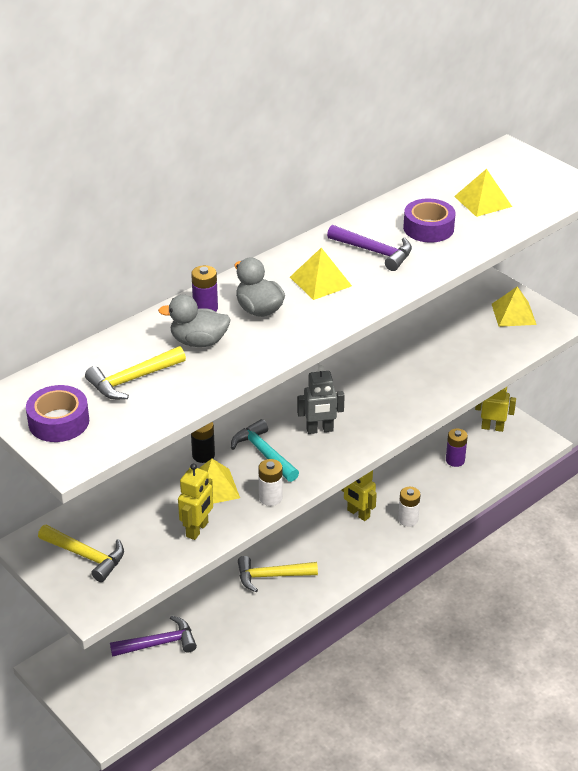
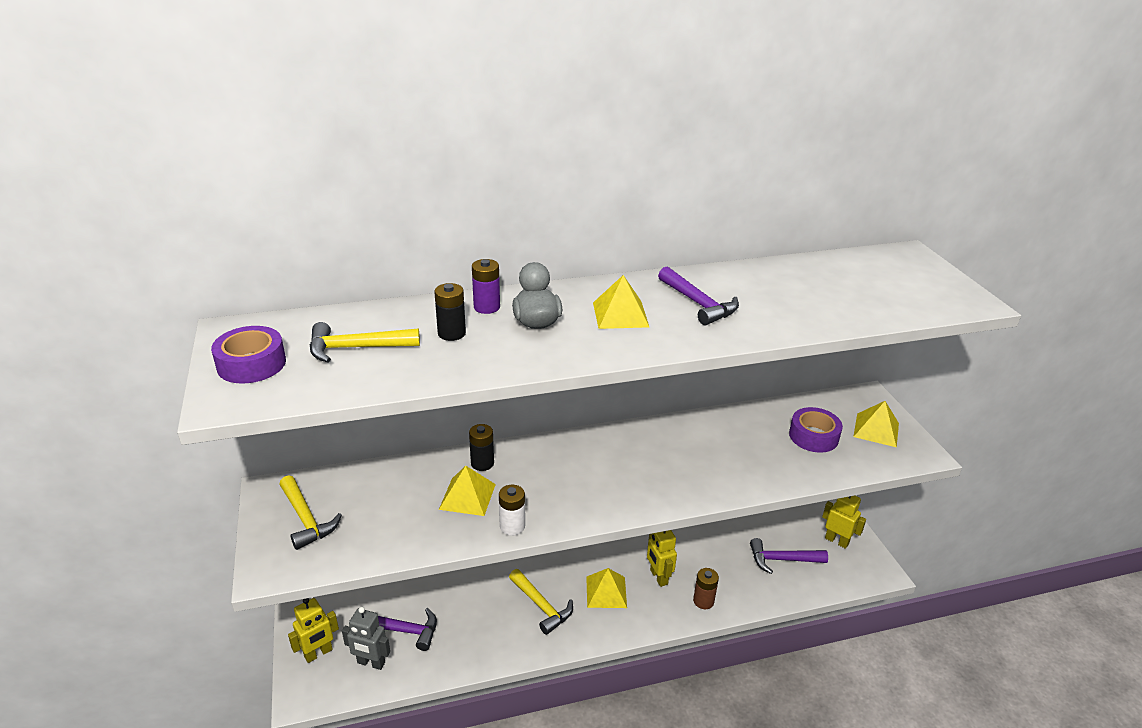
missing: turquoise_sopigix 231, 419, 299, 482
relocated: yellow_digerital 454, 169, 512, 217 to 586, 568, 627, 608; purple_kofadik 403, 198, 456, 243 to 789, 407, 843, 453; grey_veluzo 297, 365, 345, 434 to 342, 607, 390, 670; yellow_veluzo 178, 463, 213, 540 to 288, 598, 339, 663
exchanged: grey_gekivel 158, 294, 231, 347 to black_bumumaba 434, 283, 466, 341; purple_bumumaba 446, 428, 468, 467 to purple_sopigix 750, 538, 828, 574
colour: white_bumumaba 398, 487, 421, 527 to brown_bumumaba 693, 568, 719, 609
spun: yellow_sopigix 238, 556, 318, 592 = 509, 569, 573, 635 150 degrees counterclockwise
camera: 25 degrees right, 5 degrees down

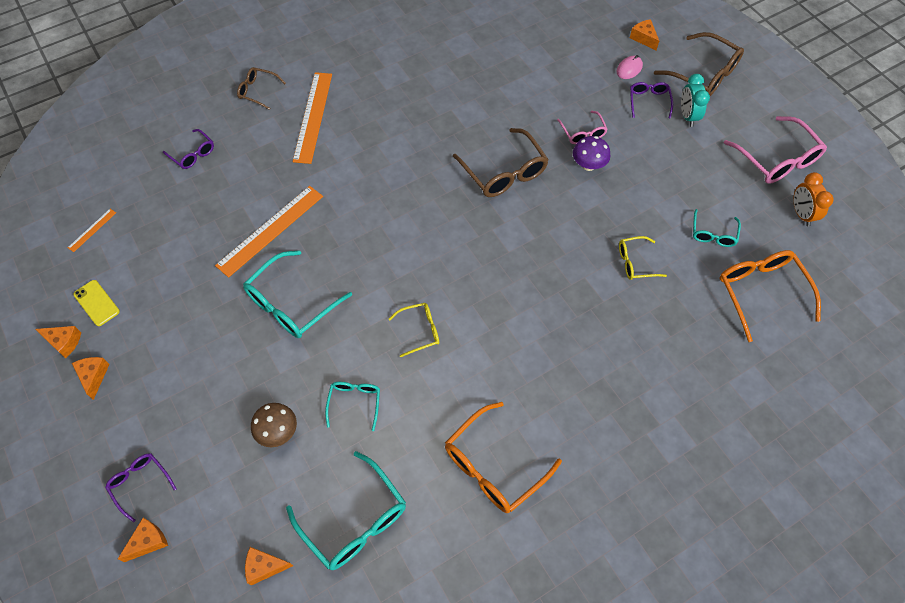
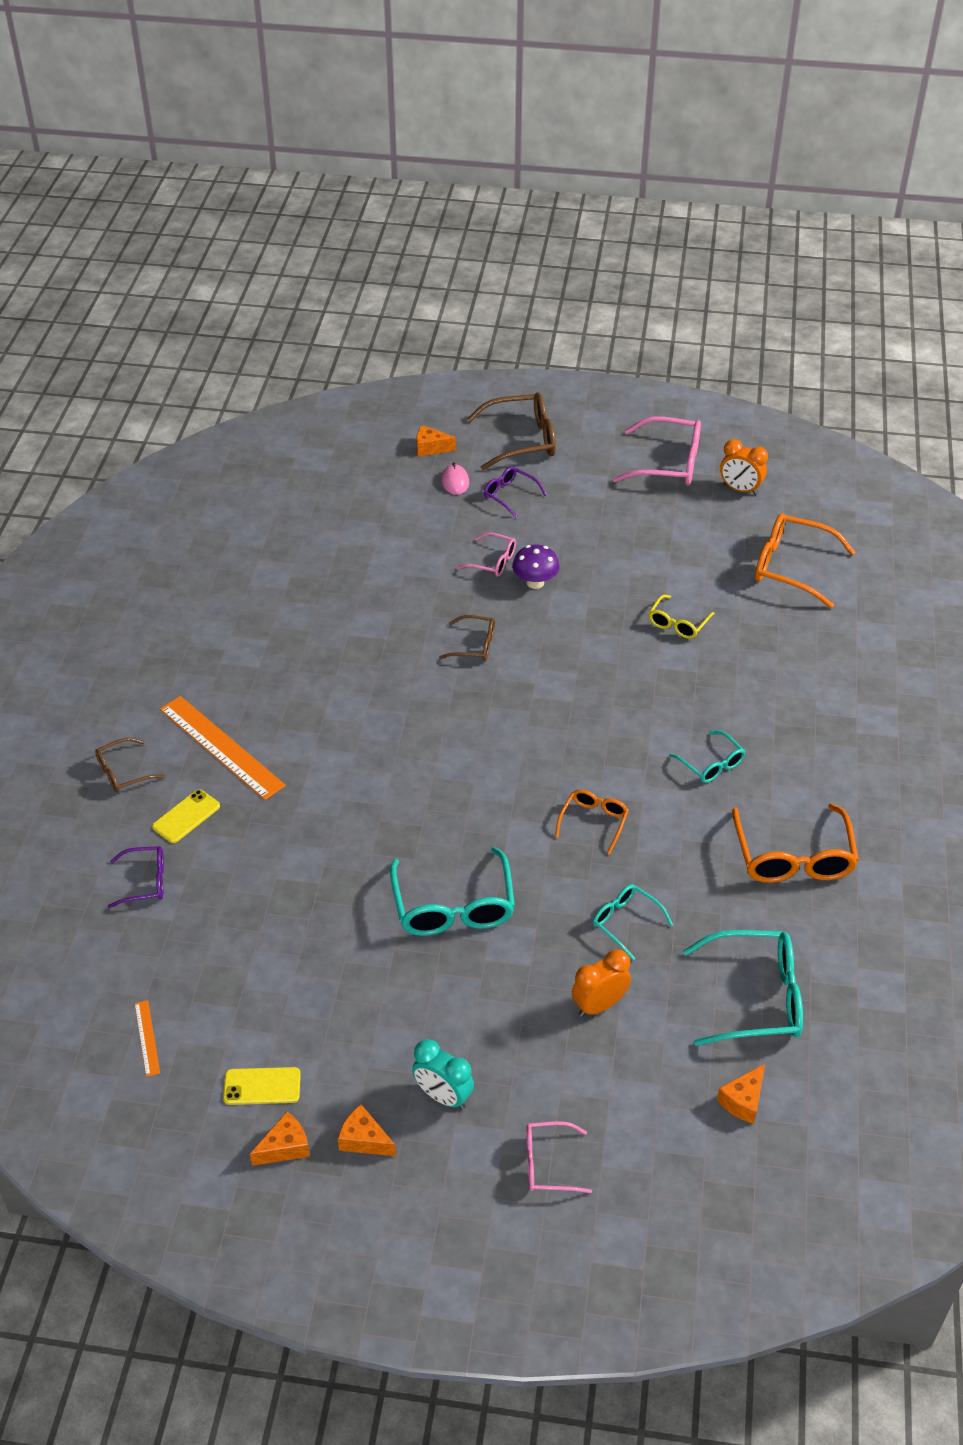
missing: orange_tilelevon 215, 186, 323, 278; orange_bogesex 118, 518, 168, 562
appeared: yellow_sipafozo 152, 789, 220, 843
relocated: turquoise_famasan 681, 74, 710, 127 to 412, 1039, 474, 1109; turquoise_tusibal 693, 209, 741, 247 to 669, 731, 745, 783
exchanged: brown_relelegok 251, 403, 297, 447 to orange_famasan 572, 949, 631, 1017
colour: yellow_tusibal 389, 303, 439, 357 to orange_tusibal 555, 789, 629, 855; purple_tusibal 105, 453, 177, 522 to pink_tusibal 526, 1121, 592, 1193
size: brown_tusibal 453, 128, 549, 197 = 439, 615, 495, 661 x0.56
camera: 50 degrees left, 15 degrees down

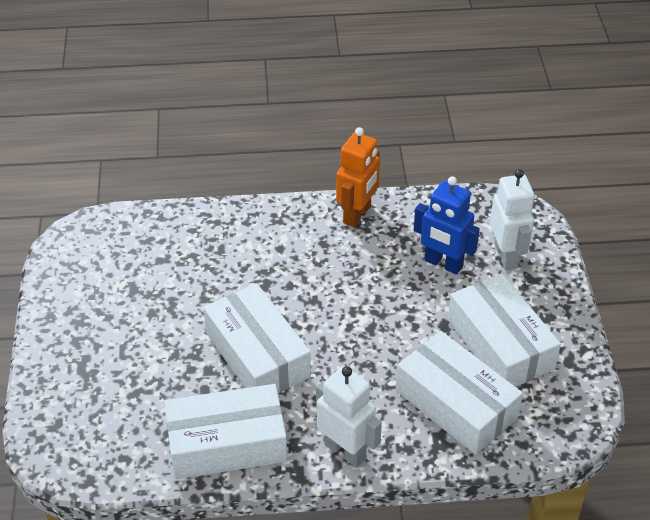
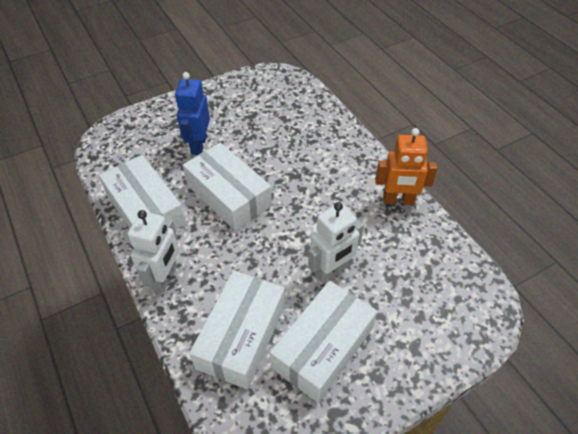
relocated: white_veluzo 490, 169, 535, 270 to 308, 202, 364, 283; blue_veluzo 414, 176, 480, 275 to 175, 72, 210, 155
spun: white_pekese 203, 283, 311, 393 = 183, 143, 272, 231 75 degrees counterclockwise
camera: 65 degrees right, 5 degrees up

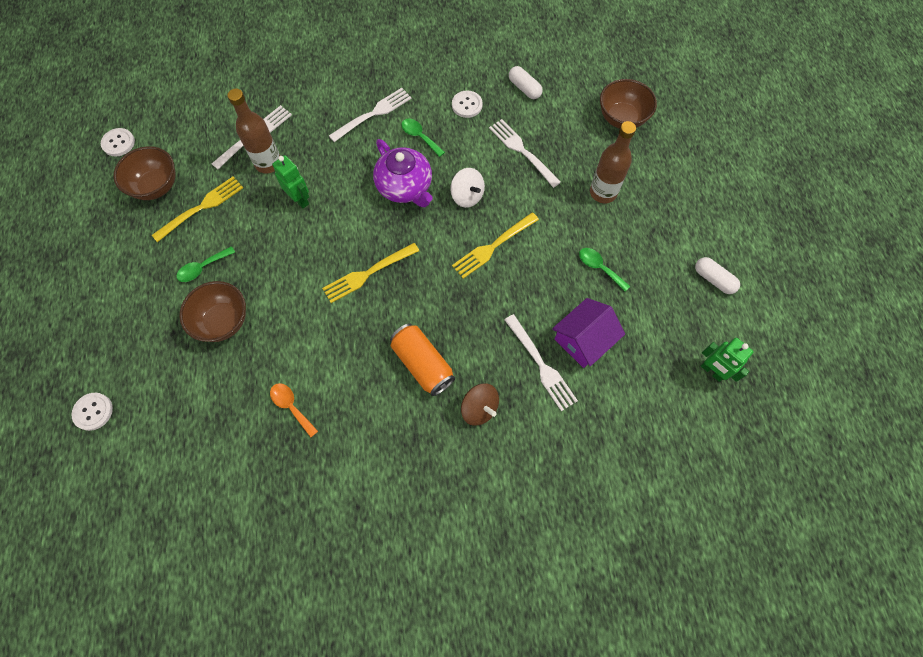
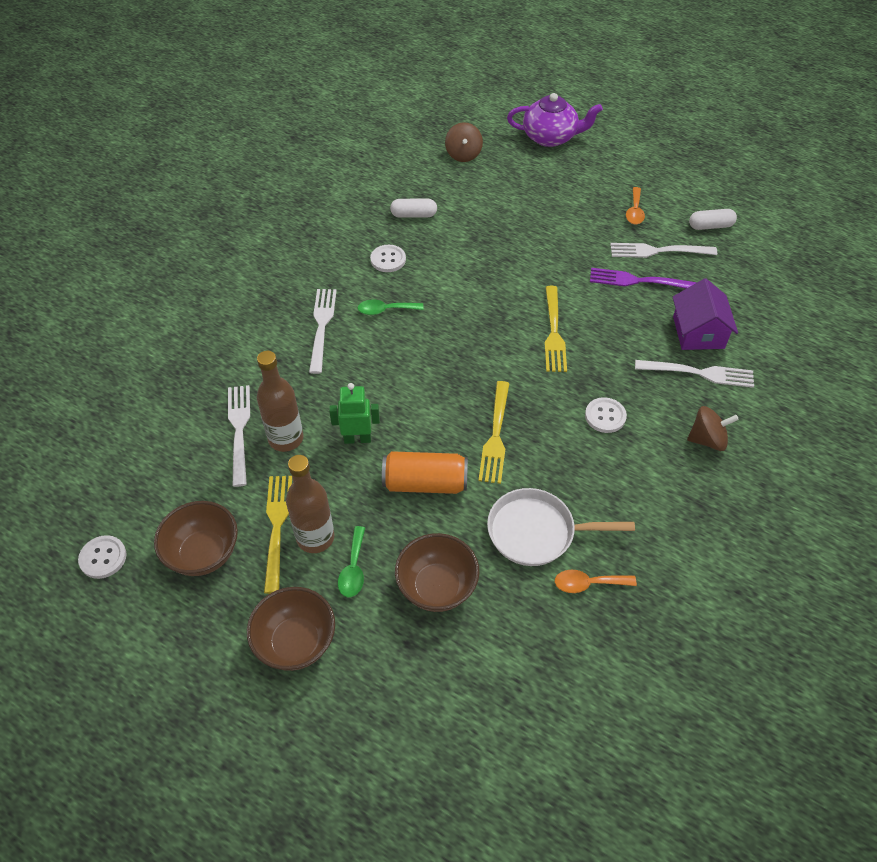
missing: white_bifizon 450, 168, 485, 208; green_veluzo 701, 338, 754, 382
appeared: brown_bifizon 445, 122, 483, 162; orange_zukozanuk 626, 187, 645, 224; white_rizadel 487, 488, 635, 566
relocated: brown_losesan 600, 79, 657, 129 to 247, 587, 335, 671; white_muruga 489, 119, 561, 188 to 610, 243, 717, 258; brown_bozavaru 590, 121, 636, 203 to 286, 455, 334, 553; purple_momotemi 373, 139, 433, 207 to 507, 93, 603, 147; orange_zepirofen 390, 323, 455, 396 to 382, 451, 468, 494; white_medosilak 72, 393, 113, 431 to 585, 397, 627, 433
exchanged: green_zukozanuk 579, 248, 630, 292 to purple_muruga 590, 268, 697, 289
camera: 50 degrees left, 15 degrees down

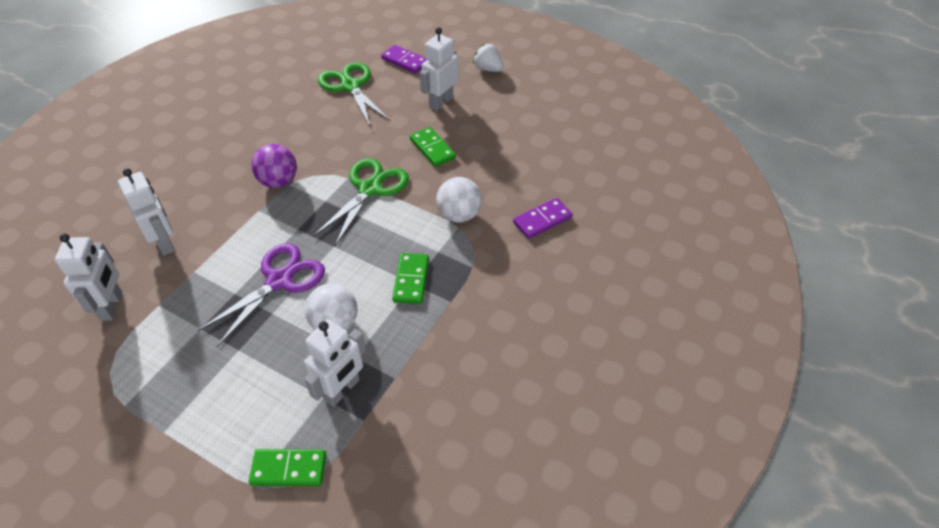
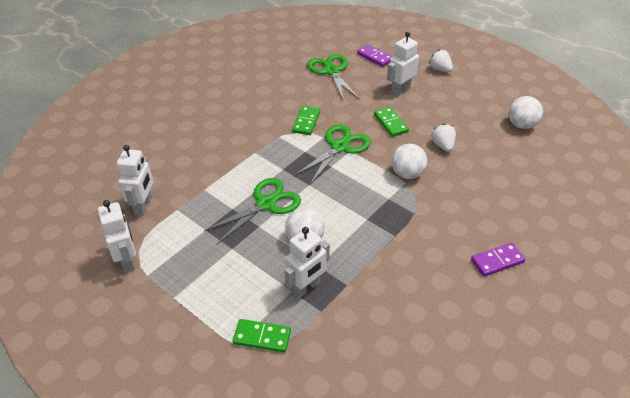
missing: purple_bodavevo 251, 144, 297, 188
appeared: white_bodavevo 509, 96, 543, 129; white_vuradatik 432, 123, 456, 152
relocated: white_veluzo 118, 168, 175, 256 to 98, 200, 136, 273; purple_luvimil 513, 198, 573, 239 to 471, 243, 526, 277; green_luvimil 392, 253, 429, 304 to 292, 106, 320, 135
colour: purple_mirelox 198, 243, 325, 347 to green_mirelox 204, 178, 301, 244
camera: 10 degrees right, 5 degrees down

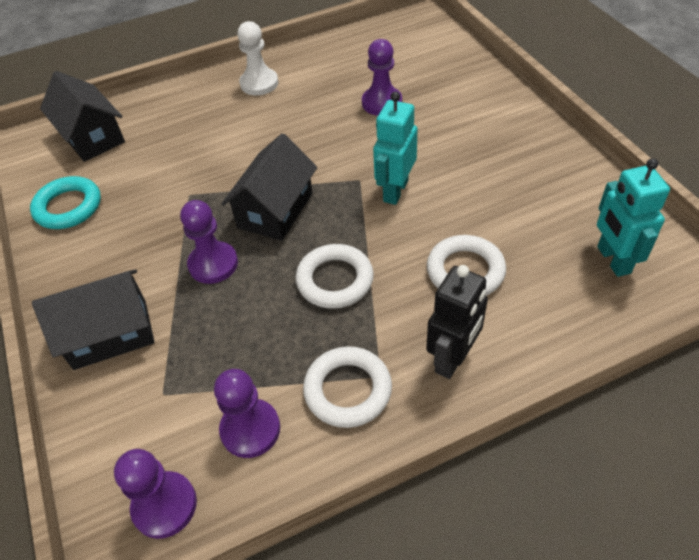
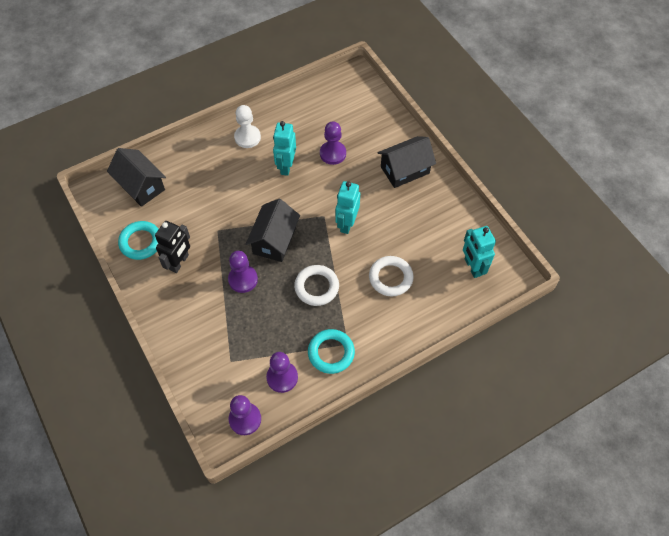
appeared: turquoise_veluzo 273, 121, 296, 176
relocated: black_veluzo 426, 265, 488, 379 to 155, 221, 190, 273; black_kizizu 32, 269, 155, 370 to 378, 136, 436, 188
colour: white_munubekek 303, 346, 392, 428 to turquoise_munubekek 308, 329, 355, 374
camera: 10 degrees left, 10 degrees up

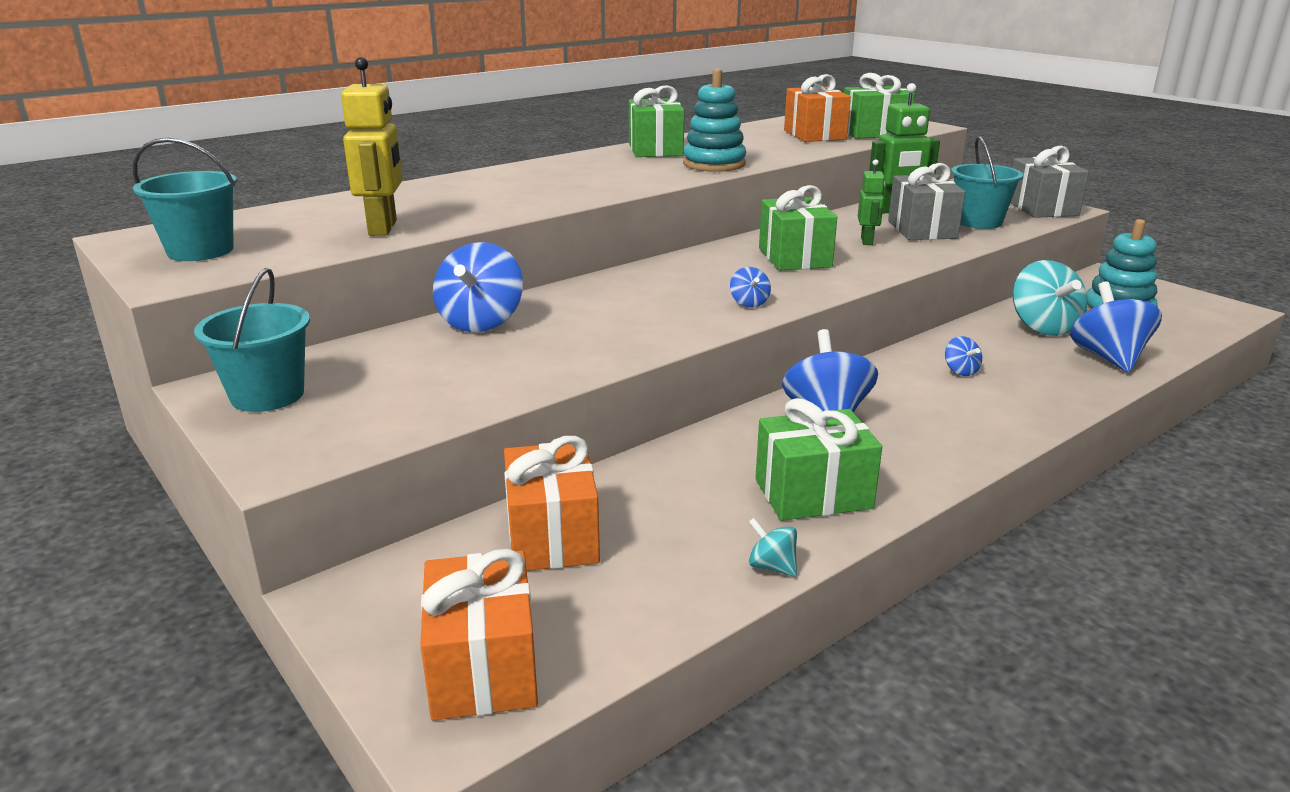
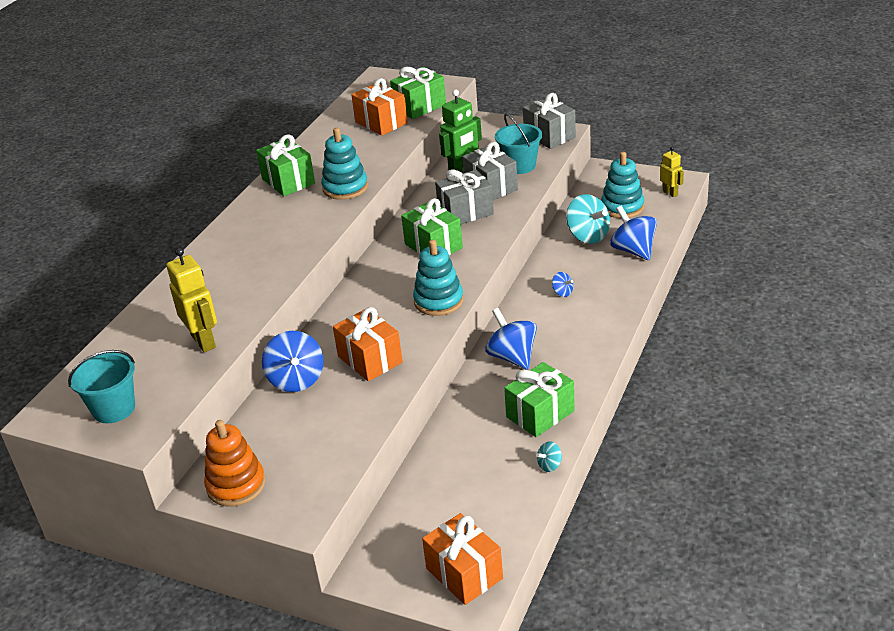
appeared: yellow_veluzo 660, 146, 684, 197
relocated: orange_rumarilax 504, 436, 600, 571 to 333, 307, 403, 381
exchanged: green_veluzo 858, 159, 885, 245 to grey_rumarilax 435, 169, 494, 224; blue_bifizon 730, 267, 771, 307 to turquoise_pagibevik 413, 240, 464, 316; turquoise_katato 194, 268, 310, 412 to orange_pagibevik 204, 420, 265, 506
spun: turquoise_bifizon 749, 518, 797, 577 = 536, 441, 562, 472 45 degrees counterclockwise
camera: 25 degrees left, 10 degrees up

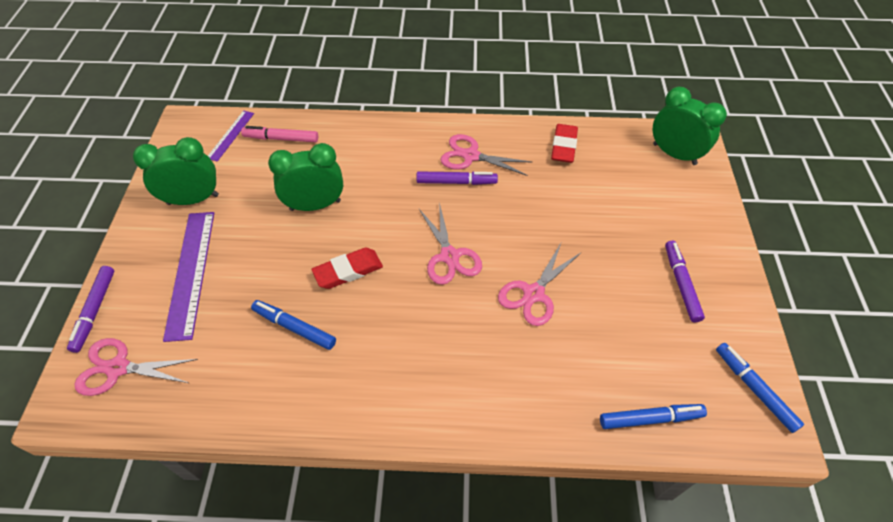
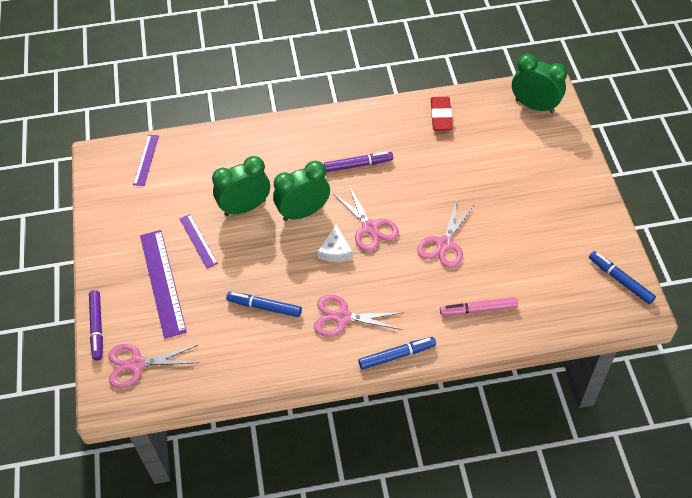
missing: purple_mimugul 665, 241, 705, 323; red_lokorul 312, 247, 383, 289
appeared: purple_tilelevon 180, 214, 218, 268; white_bogesex 317, 225, 353, 262
relocated: pink_mimugul 241, 126, 318, 142 to 440, 297, 518, 316; pink_mirelox 441, 134, 532, 176 to 314, 295, 404, 337; green_famasan 133, 137, 219, 205 to 273, 161, 330, 221; blue_mimugul 600, 404, 707, 429 to 358, 337, 436, 370
camera: 10 degrees left, 0 degrees up

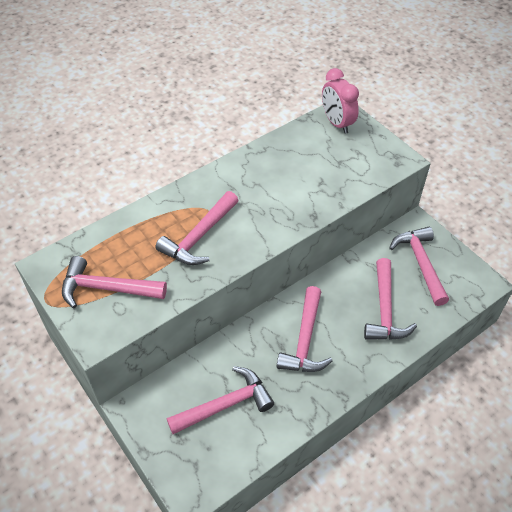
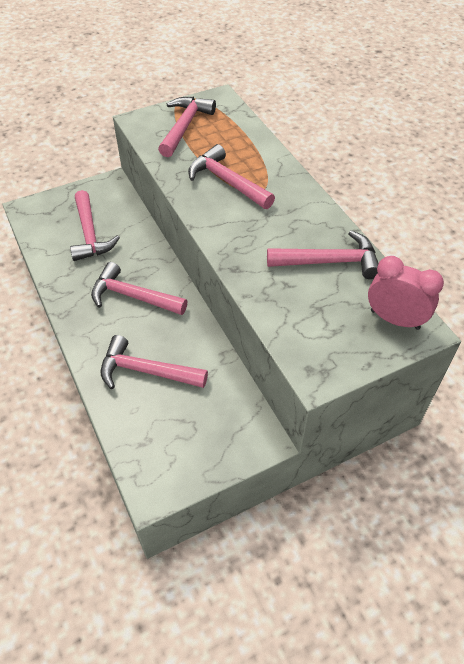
relocated: pink_sopigix 389, 227, 449, 306 to 267, 231, 379, 279
spun: pink_famasan 322, 68, 359, 134 = 368, 256, 444, 330 45 degrees clockwise
camera: 100 degrees right, 0 degrees up

